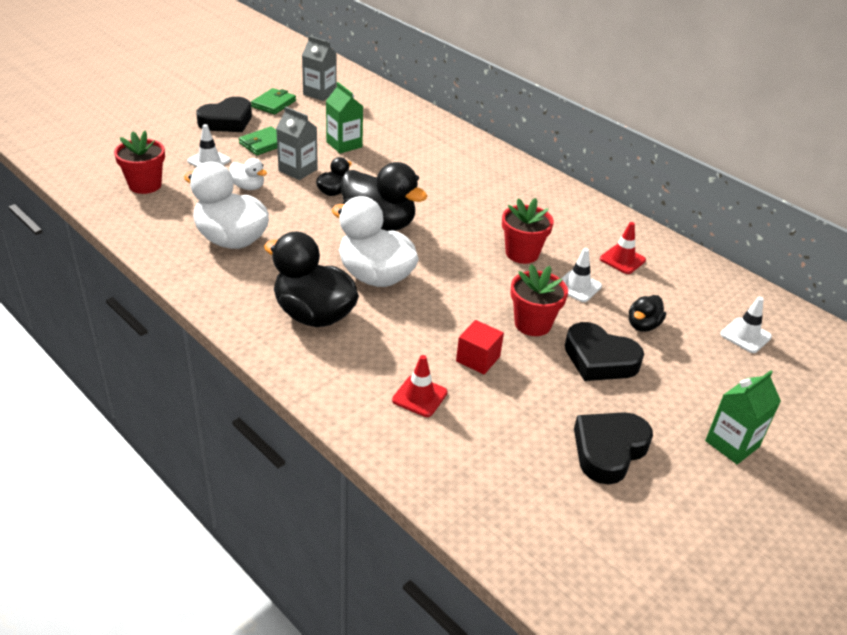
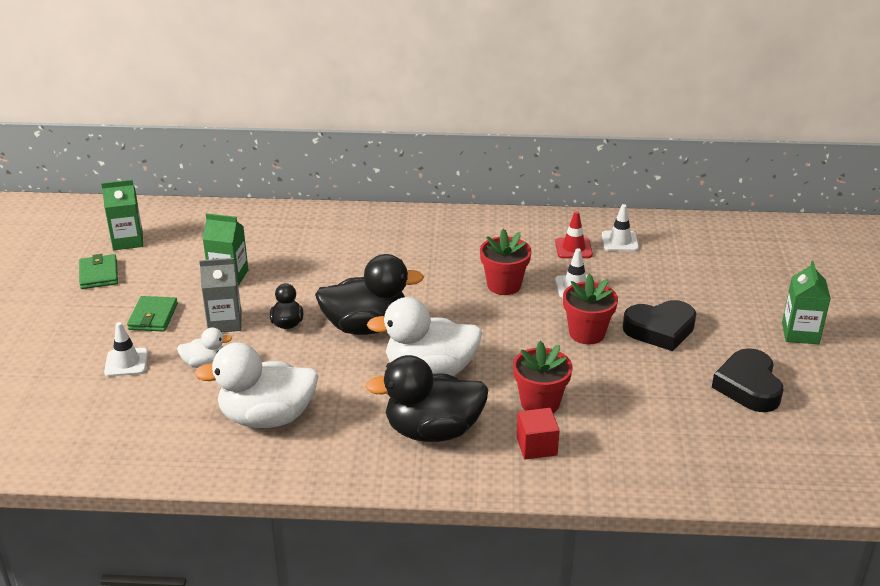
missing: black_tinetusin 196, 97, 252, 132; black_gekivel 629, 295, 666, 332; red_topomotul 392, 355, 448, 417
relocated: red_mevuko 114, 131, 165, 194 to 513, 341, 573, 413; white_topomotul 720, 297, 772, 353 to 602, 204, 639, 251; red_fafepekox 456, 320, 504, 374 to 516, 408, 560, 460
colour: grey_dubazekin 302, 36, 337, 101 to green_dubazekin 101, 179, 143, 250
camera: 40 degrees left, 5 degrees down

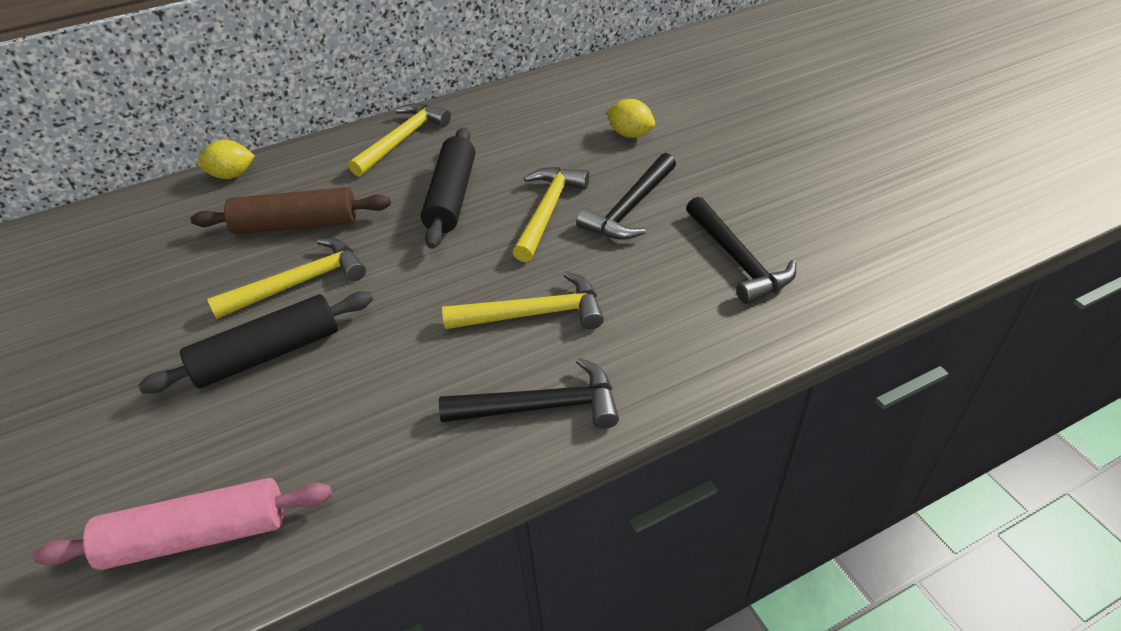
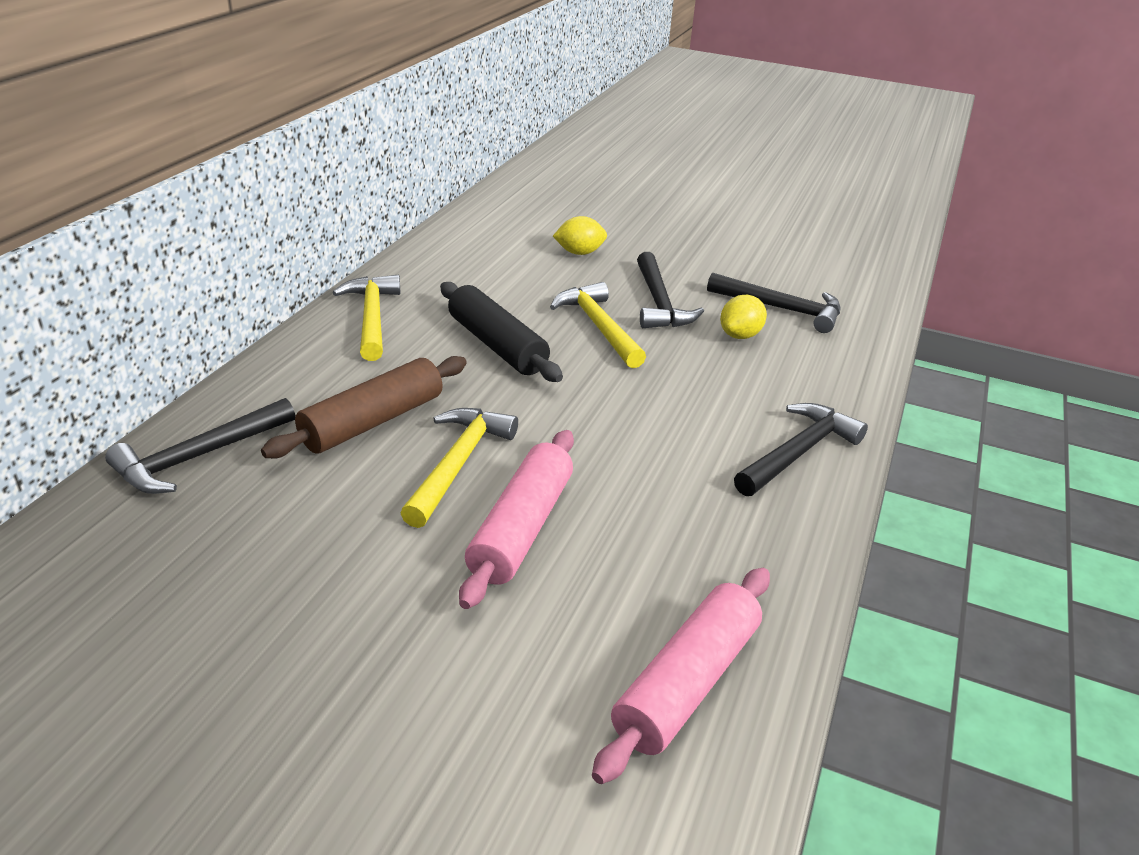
missing: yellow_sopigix 442, 271, 604, 329
appeared: black_sopigix 105, 398, 295, 494
relocated: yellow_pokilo 198, 140, 255, 179 to 720, 295, 767, 339
colour: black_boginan 138, 292, 373, 393 to pink_boginan 459, 430, 574, 609
camera: 45 degrees left, 10 degrees down

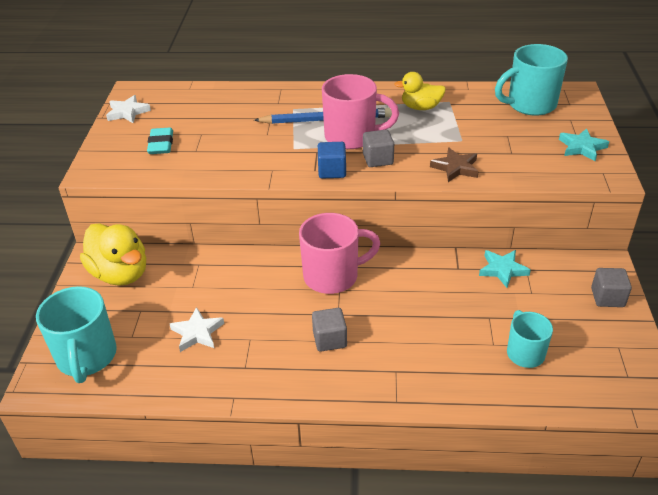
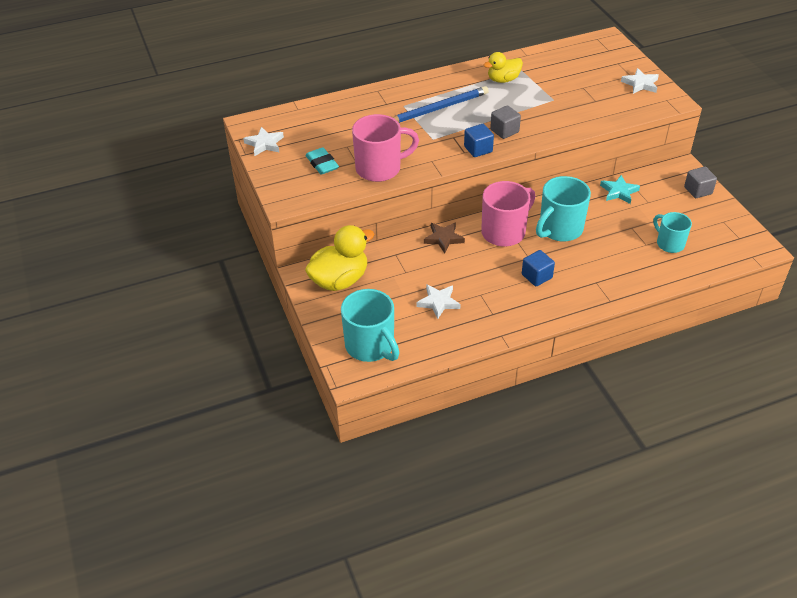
relocated: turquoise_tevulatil 495, 44, 568, 116 to 536, 176, 591, 241; pink_tevulatil 322, 74, 399, 149 to 352, 114, 419, 182; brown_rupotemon 430, 148, 479, 182 to 424, 222, 465, 253
colour: turquoise_rupotemon 559, 128, 609, 161 to white_rupotemon 621, 68, 659, 94; grey_fafepekox 312, 308, 347, 352 to blue_fafepekox 522, 250, 555, 286
spun: yellow_gekivel 80, 223, 146, 286 = 305, 225, 374, 291 60 degrees counterclockwise
camera: 25 degrees left, 5 degrees up

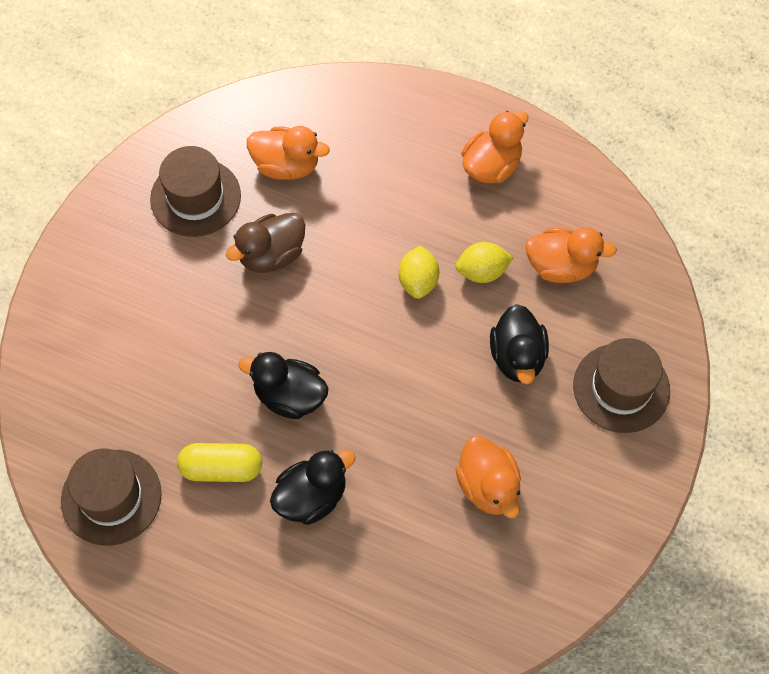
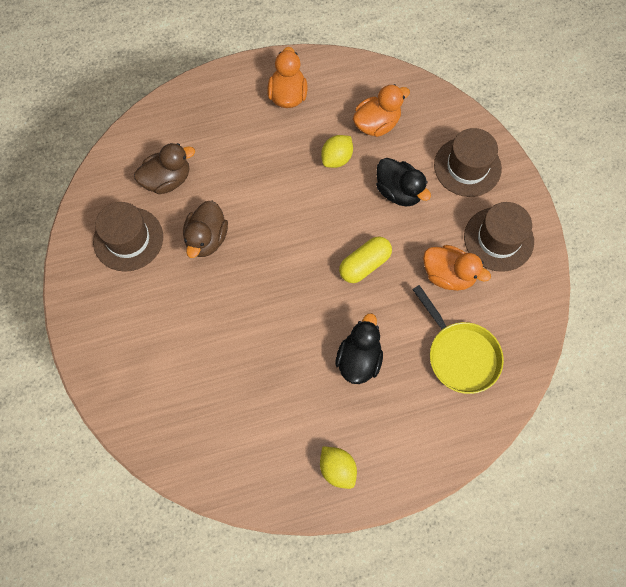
missing: black_gekivel 238, 352, 329, 419
appeared: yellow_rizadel 412, 285, 504, 394
relocated: yellow_pokilo 398, 245, 439, 299 to 320, 446, 357, 489; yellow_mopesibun 177, 443, 262, 482 to 339, 236, 392, 283; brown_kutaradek 61, 449, 162, 546 to 464, 202, 534, 272
colour: orange_gekivel 247, 126, 330, 180 to brown_gekivel 134, 143, 195, 194
camera: 40 degrees left, 5 degrees up

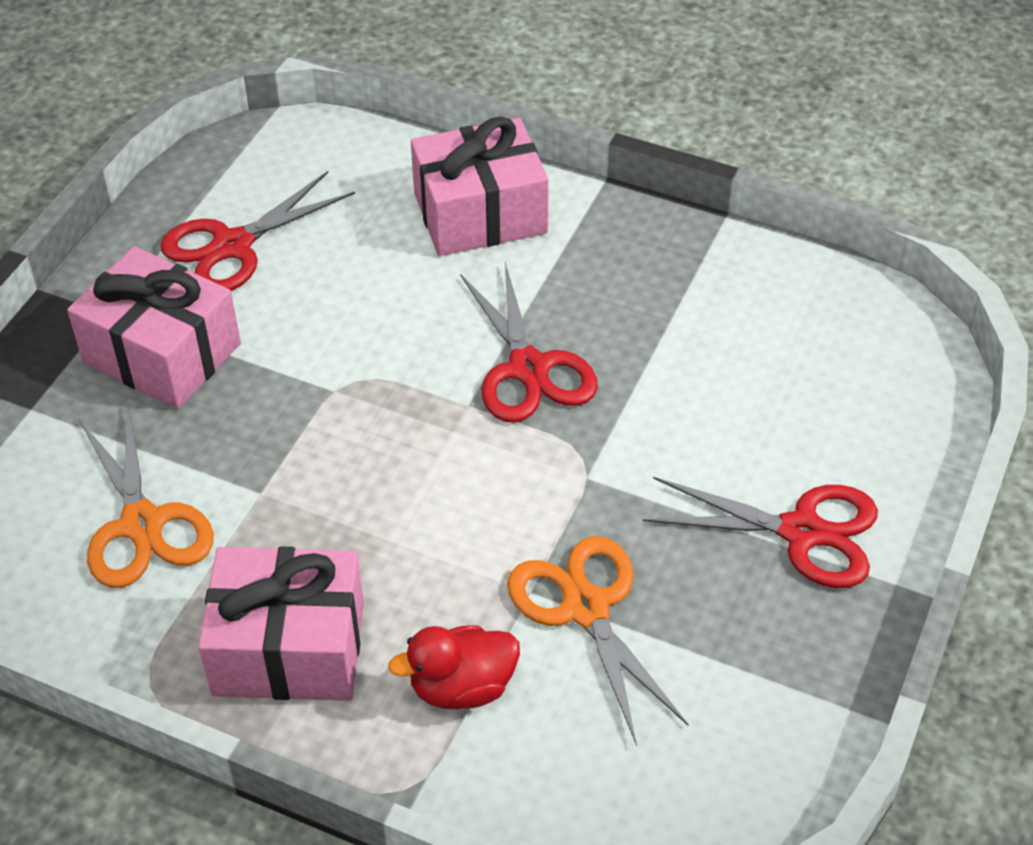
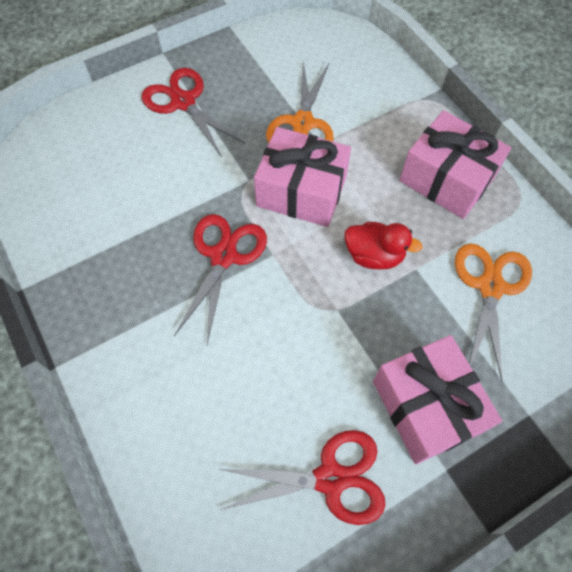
relocated: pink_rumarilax 411, 117, 549, 256 to 254, 127, 351, 227; red_gekivel 388, 626, 520, 709 to 345, 222, 423, 269
camera: 145 degrees left, 15 degrees up

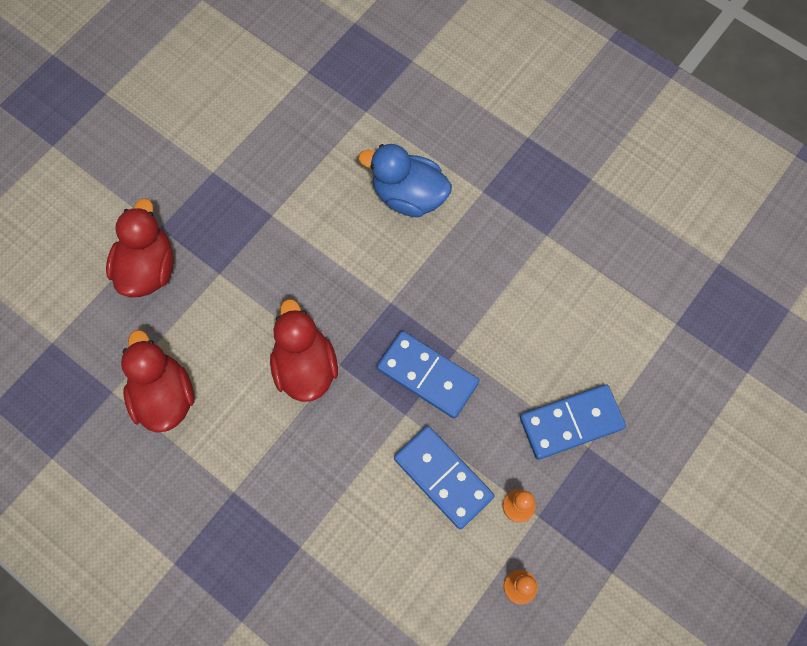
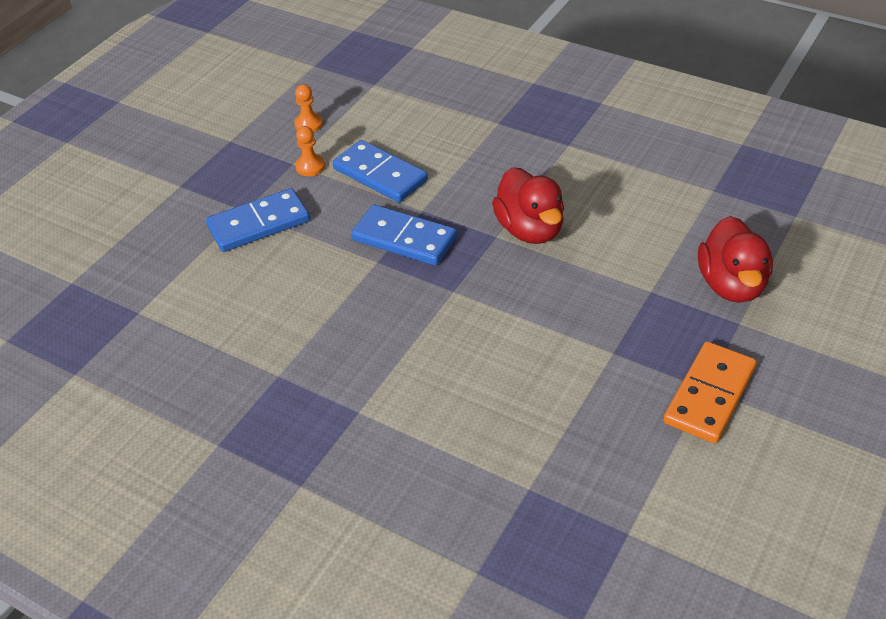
missing: blue_gekivel 358, 144, 452, 217; red_gekivel 121, 330, 195, 433
appeared: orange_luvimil 664, 341, 757, 443
camera: 175 degrees right, 25 degrees down

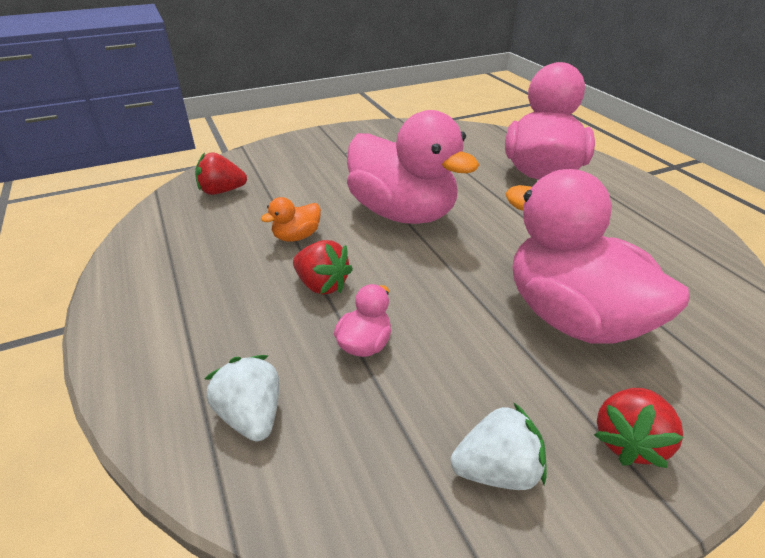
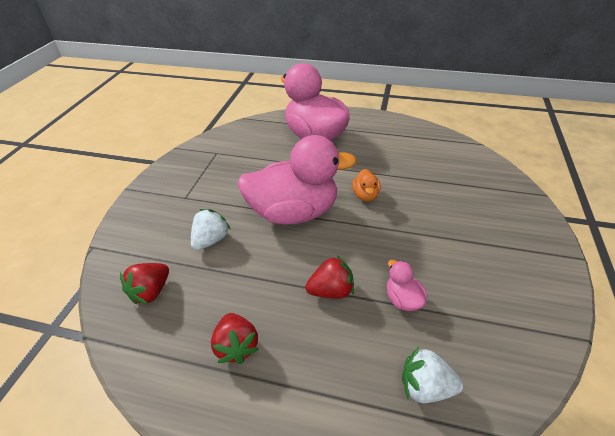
missing: pink_gekivel 505, 169, 690, 344
relocated: orange_gekivel 261, 197, 321, 242 to 352, 169, 381, 202; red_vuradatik 594, 388, 684, 468 to 211, 313, 259, 364; white_vuradatik 451, 402, 547, 490 to 191, 209, 231, 250
camera: 50 degrees left, 5 degrees up

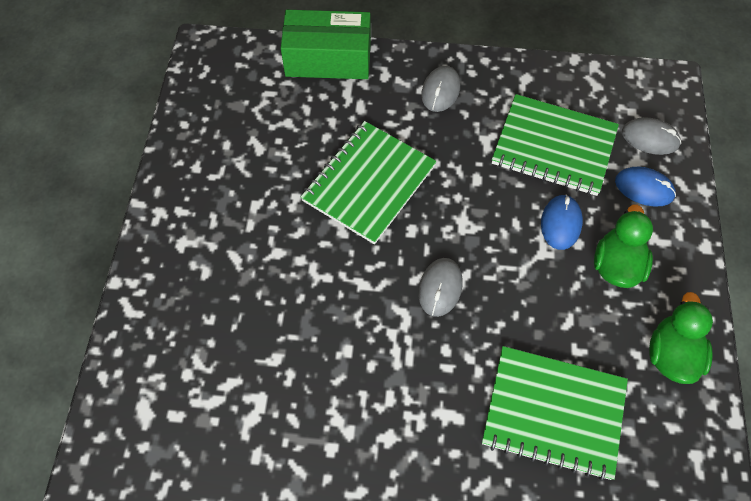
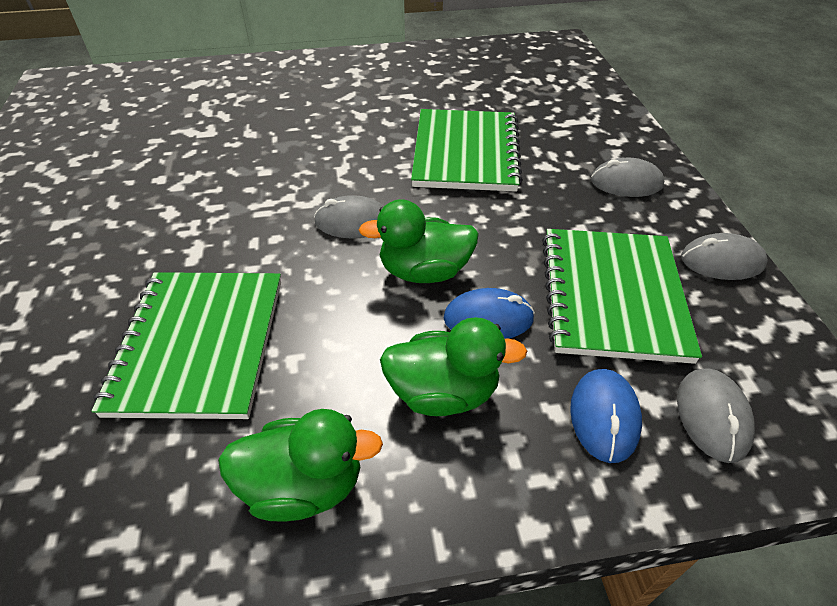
missing: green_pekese 281, 10, 371, 79
appeared: green_gekivel 359, 199, 479, 283; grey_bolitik 681, 233, 768, 280
spun: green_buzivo 301, 121, 437, 244 = 411, 109, 523, 192 75 degrees clockwise
camera: 75 degrees right, 15 degrees down

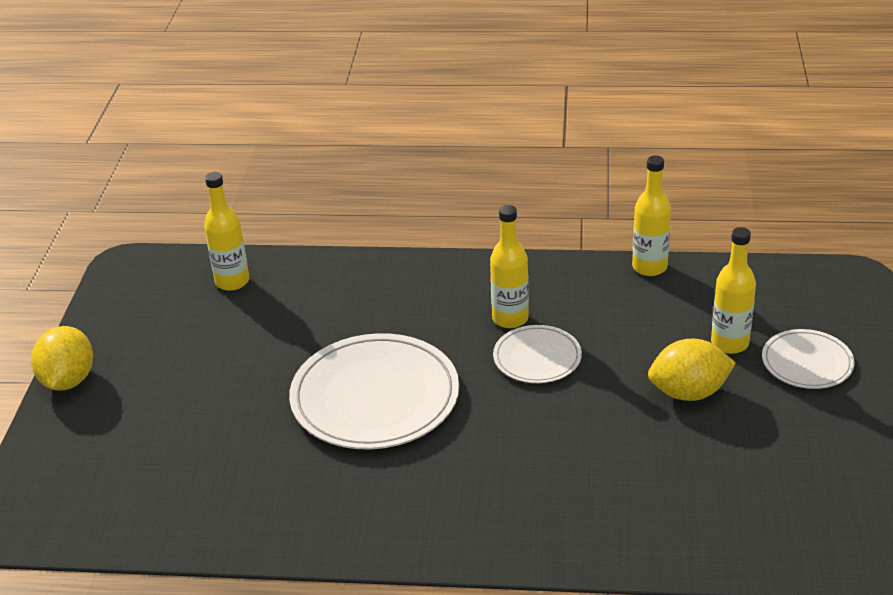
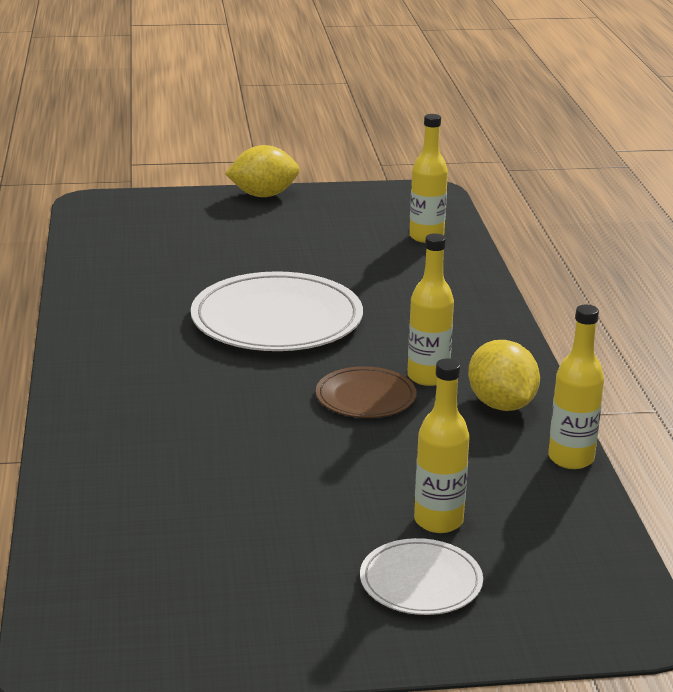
relocated: yellow_pokilo 648, 338, 736, 401 to 468, 340, 540, 411
colour: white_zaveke 493, 325, 582, 383 to brown_zaveke 316, 366, 417, 418
camera: 75 degrees right, 10 degrees down

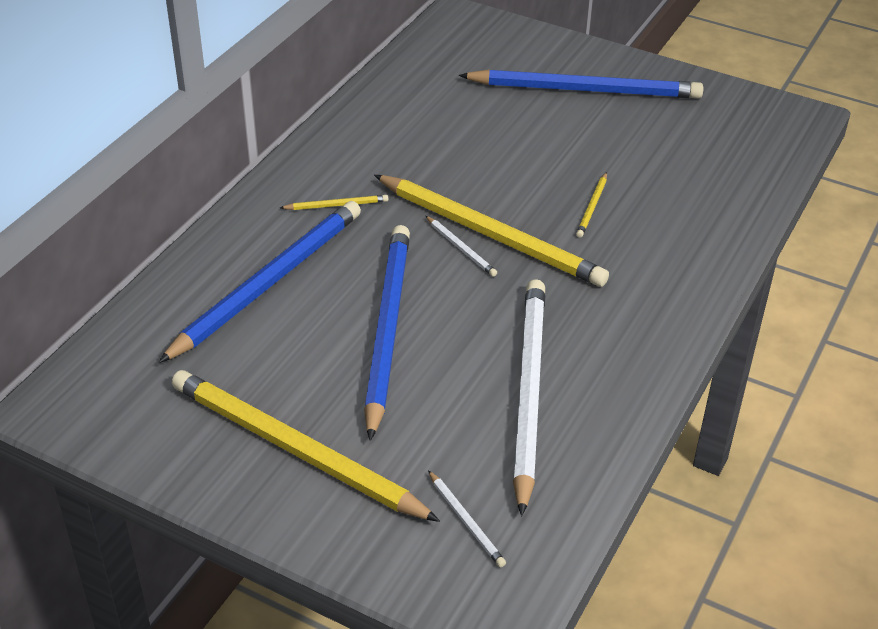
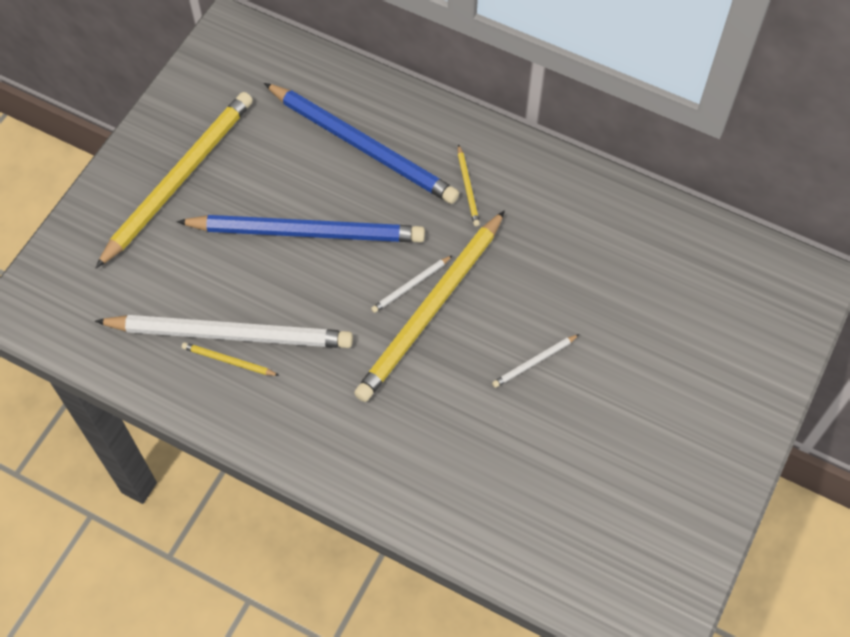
missing: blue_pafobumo 458, 69, 704, 99
relocated: yellow_pafobumo 576, 172, 607, 238 to 182, 342, 279, 376; white_pafobumo 428, 470, 506, 567 to 492, 334, 579, 388
camera: 90 degrees right, 20 degrees up

